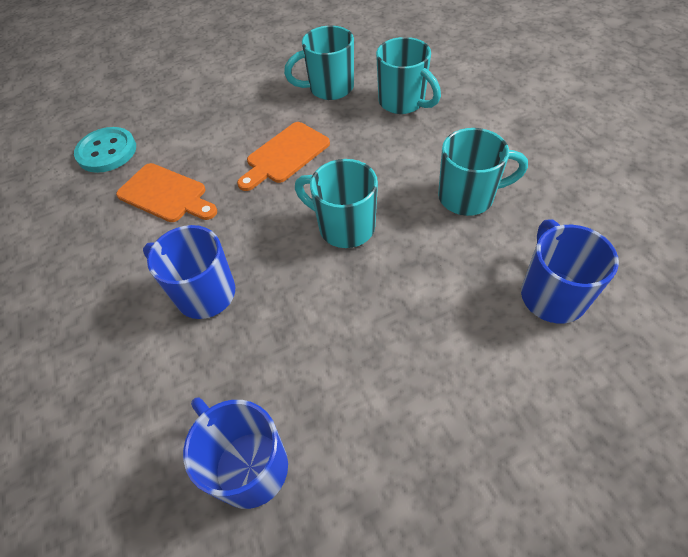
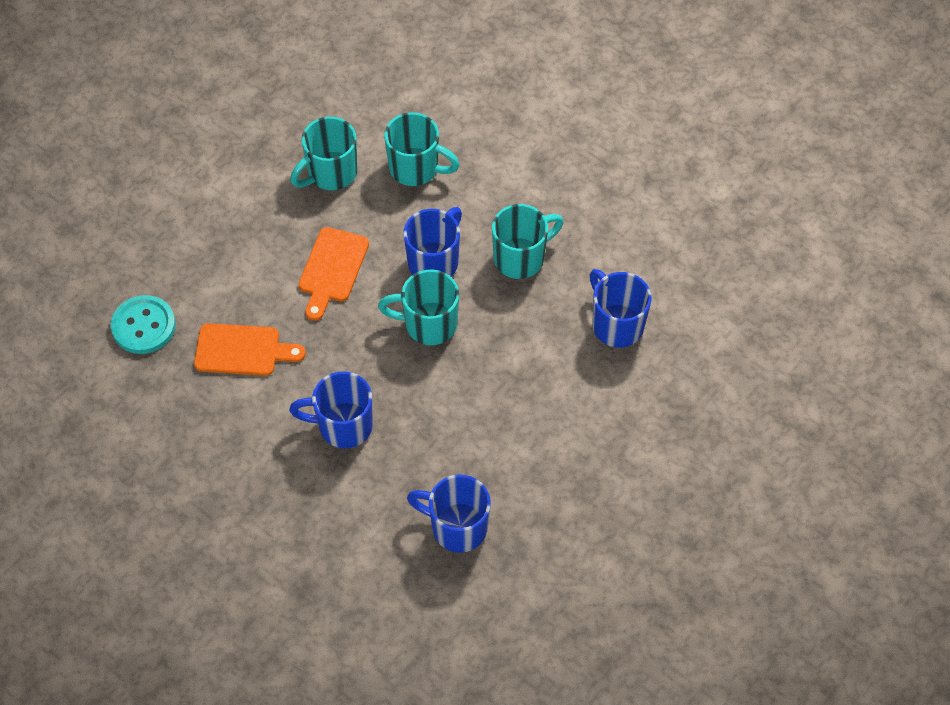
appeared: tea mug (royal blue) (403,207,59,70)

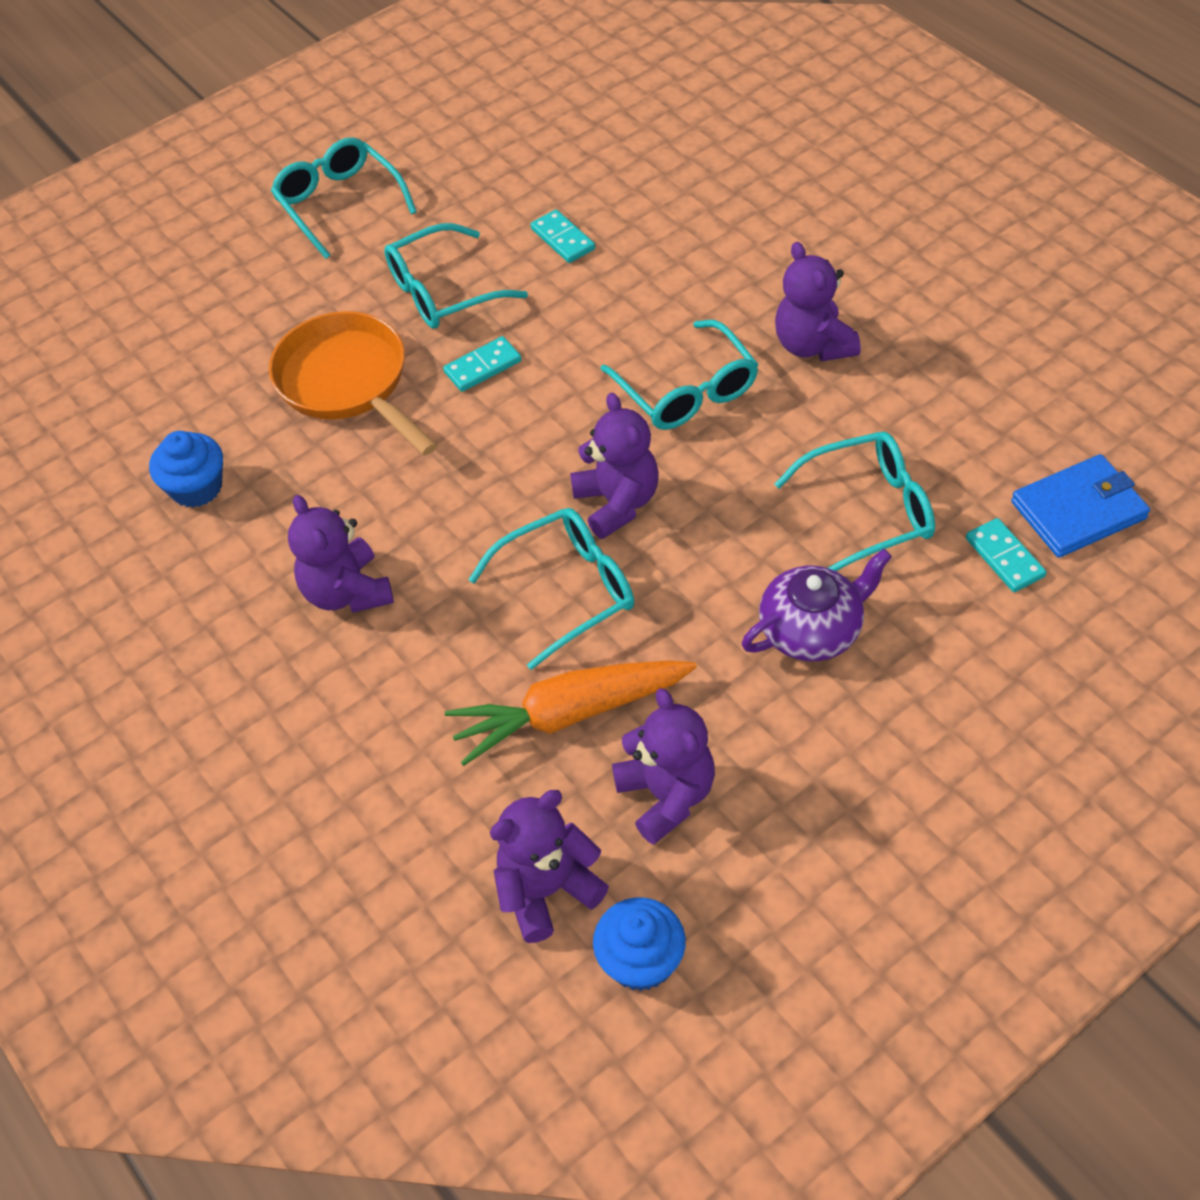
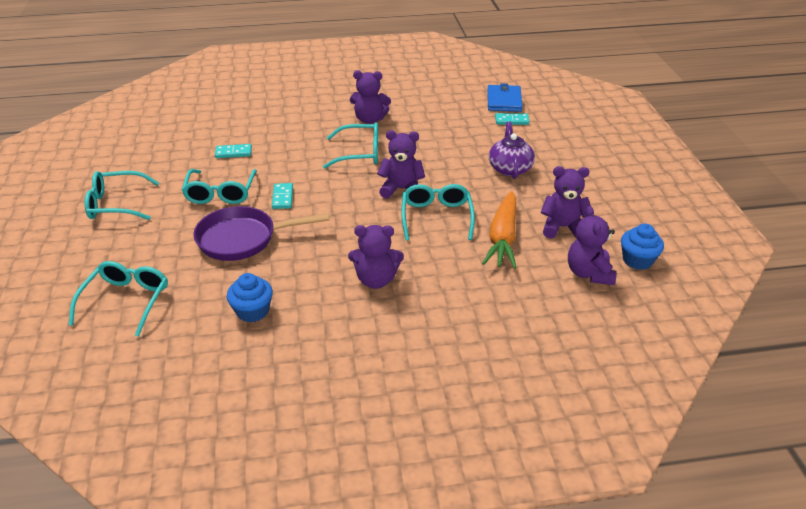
relocated: glasses (turquoise) (775,432,160,139) to (69,261,99,76)
colour: frying pan (orange-coloured) (269,311,168,145) to frying pan (royal purple) (193,206,136,55)

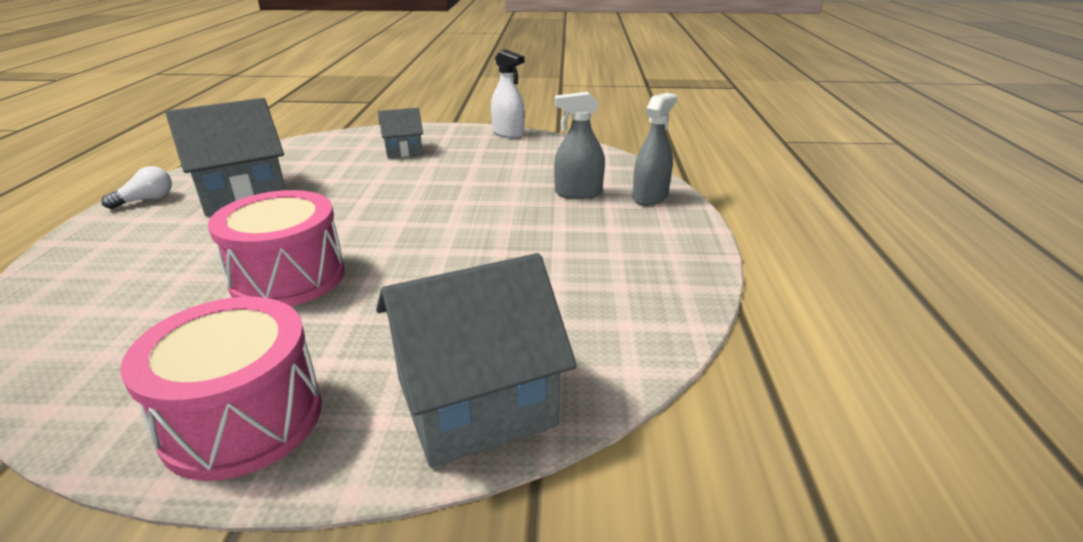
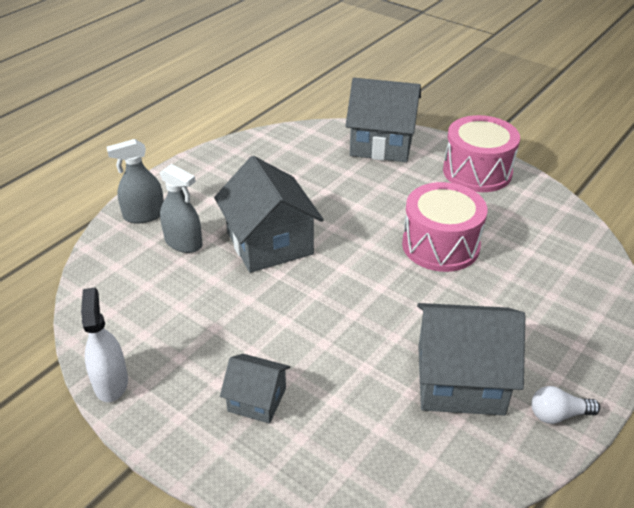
appeared: toy house (grey) (214,156,110,117)

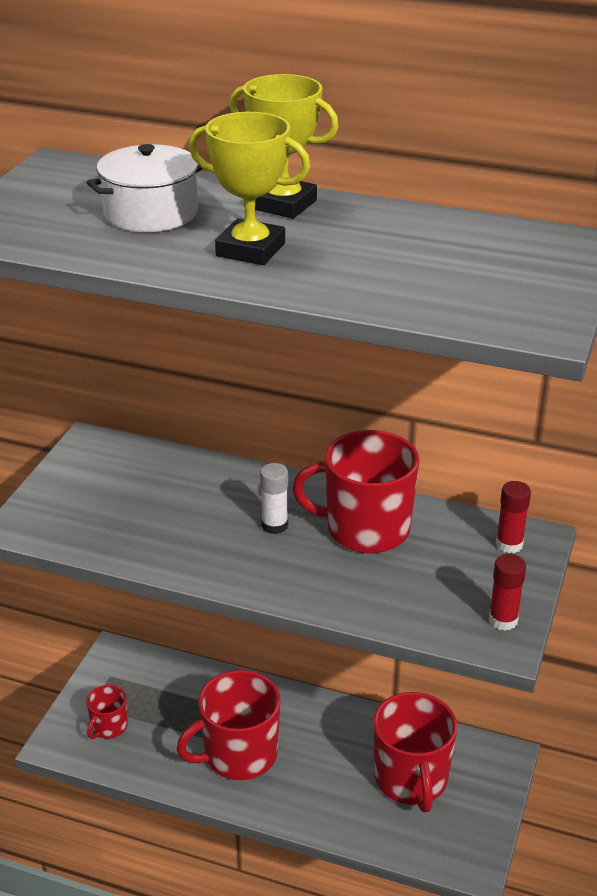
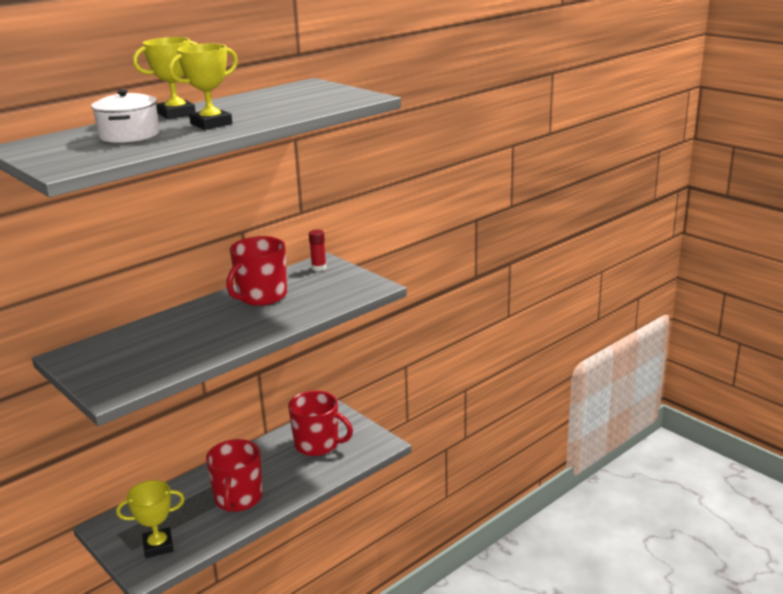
missing: glue (white) (260,463,28,71); glue (red) (489,554,37,76)
exchanged: tea mug (red) (86,685,42,54) to award cup (bright yellow) (116,480,69,78)

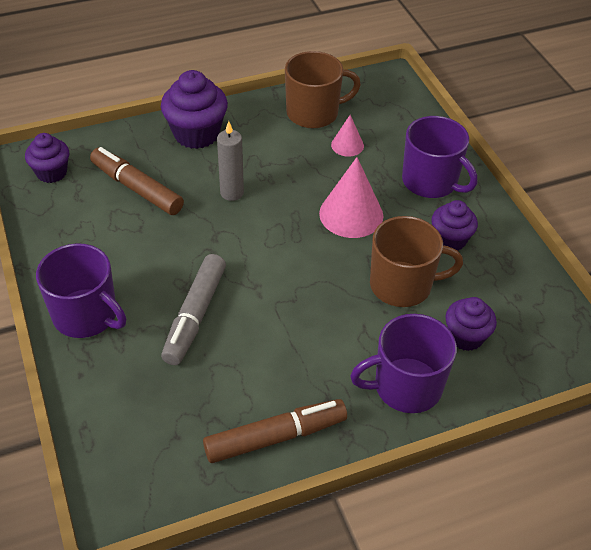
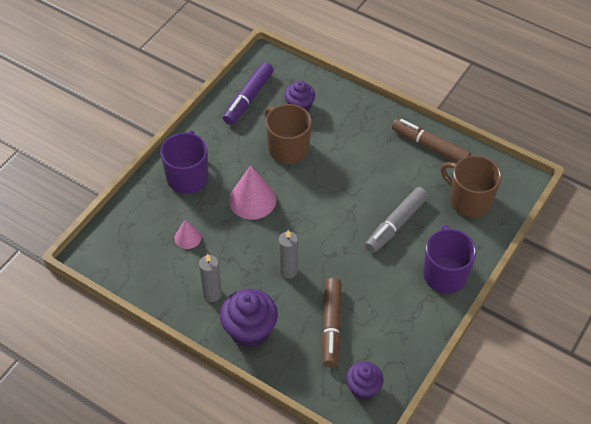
missing: tea mug (royal purple) (350,314,107,99); muffin (royal purple) (431,200,47,51)
appeared: wax candle (grey) (199,254,23,48); marker (royal purple) (223,62,50,63)
relocated: tea mug (dark brown) (285,51,76,77) to (441,156,60,62)
spun: marker (grey) (161,254,65,111) = (365,187,63,66) 150 degrees clockwise

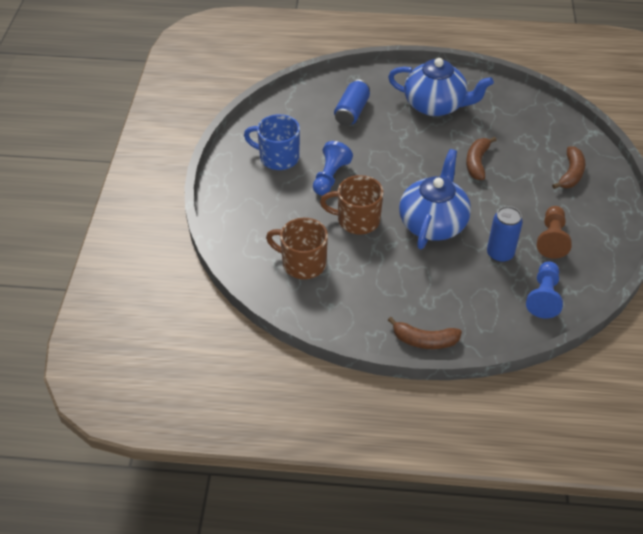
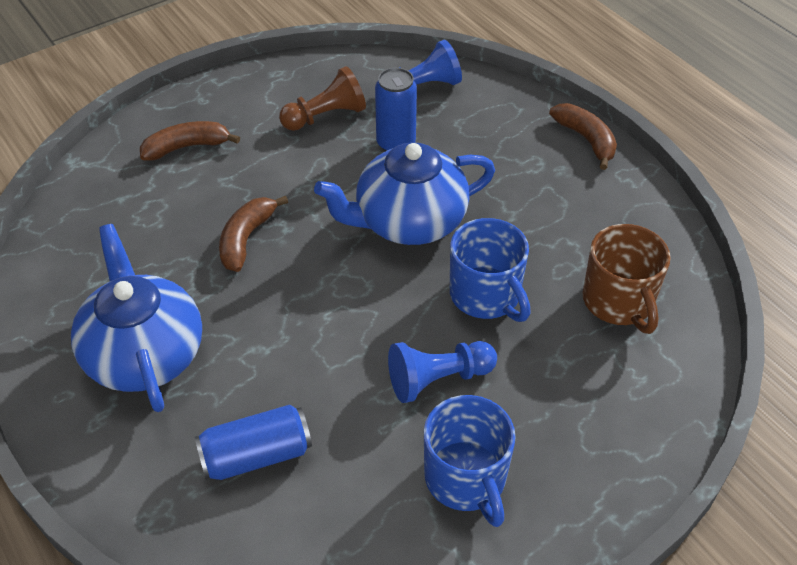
colour: tea mug (dark brown) (320,175,63,60) to tea mug (royal blue) (450,218,81,104)
spun: banana (dark brown) (466,137,30,43) = (219,196,69,76) 135 degrees clockwise

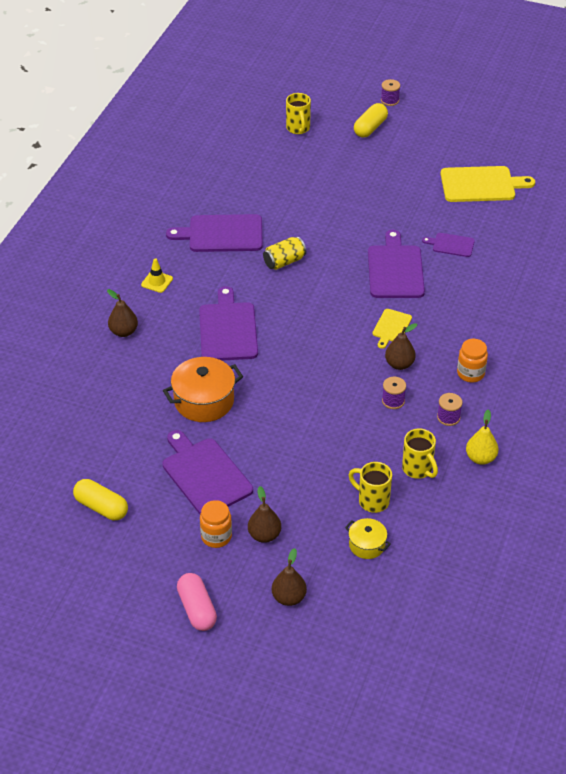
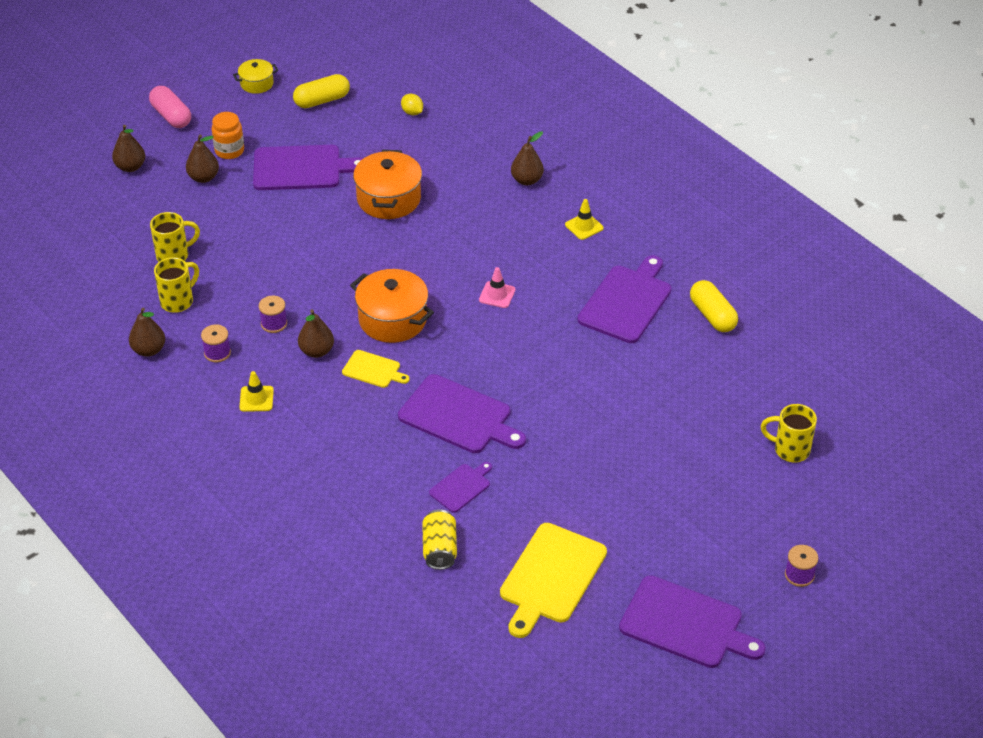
appeared: cooking pot (orange-coloured) (350,269,84,74); lemon (bright yellow) (401,94,22,21); road cone (pink) (479,267,37,41)
relocated: cutting board (royal purple) (199,286,59,75) to (619,575,147,93); tin (bright yellow) (263,237,43,33) to (422,510,35,60); cooking pot (bright yellow) (345,518,46,41) to (233,59,45,35); capsule (bright yellow) (354,103,34,35) to (690,280,48,52)
exchanged: preserve jar (orange-coloured) (457,339,31,43) to road cone (bright yellow) (240,371,34,41)
colour: toy pear (bright yellow) (466,409,33,56) to toy pear (dark brown) (129,308,36,49)
spun: capsule (pink) (177,573,40,58) = (149,86,42,42) 45 degrees clockwise; cutting board (bright yellow) (372,309,40,40) = (342,350,68,38) 150 degrees clockwise; tea mug (bright yellow) (402,429,36,50) = (154,257,45,56) 135 degrees clockwise

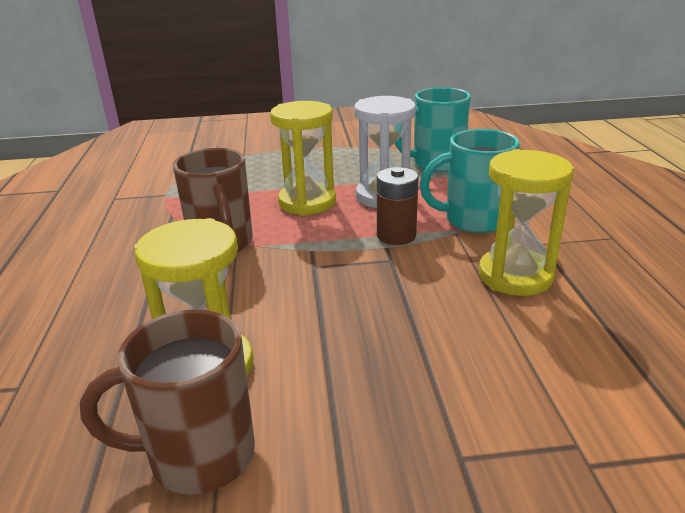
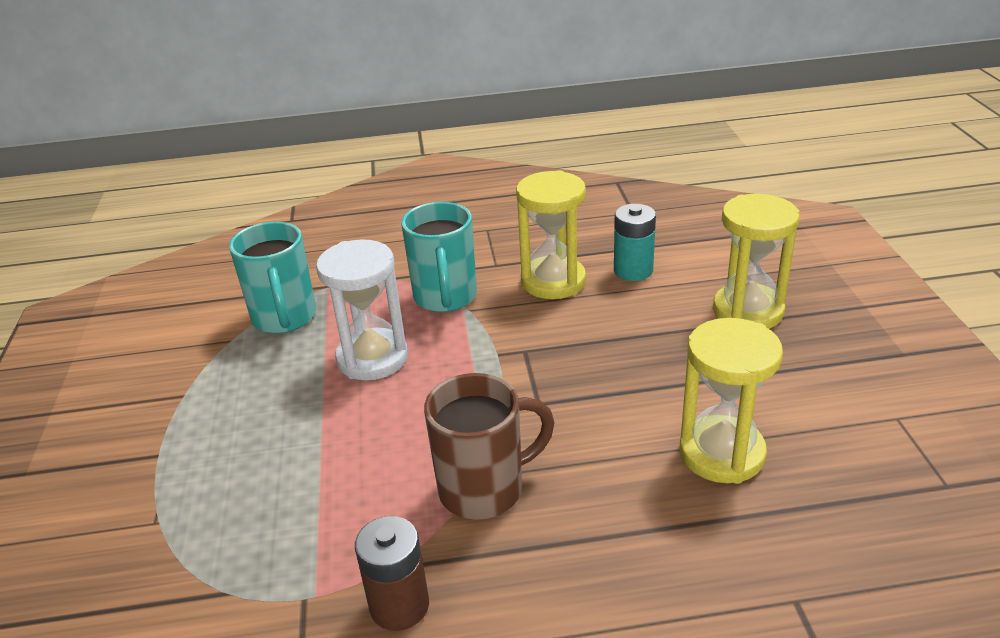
missing: tea mug (dark brown) (80,309,175,186)
appeared: AA battery (turquoise) (614,204,42,77)
relocated: sand timer (bright yellow) (270,101,66,114) to (713,194,87,135); AA battery (dark brown) (377,167,42,78) to (355,516,74,115)

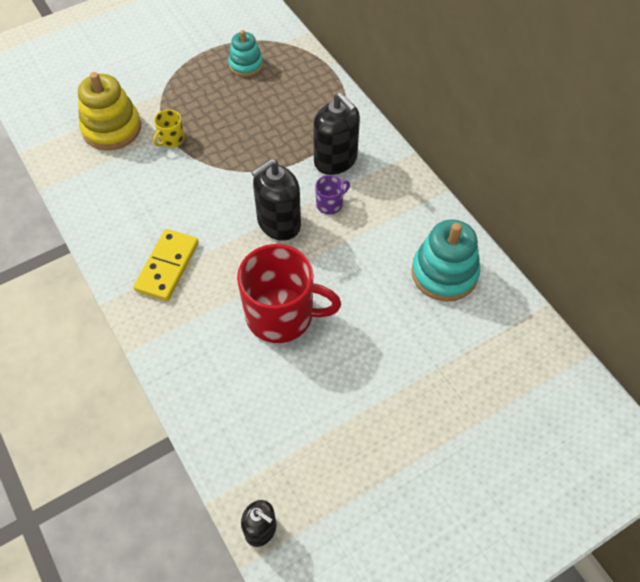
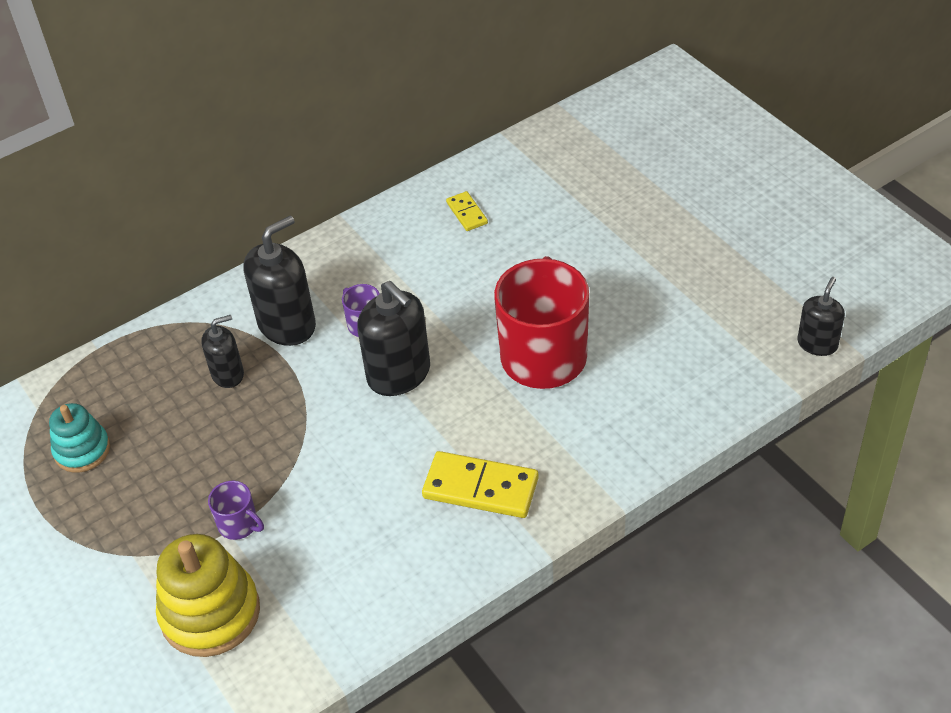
appeared: soap pump (ebony) (201,315,43,73)
exchanged: stacking toy (turquoise) (412,219,68,83) to domino tile (bright yellow) (446,191,42,40)
colour: tea mug (bright yellow) (153,109,32,39) to tea mug (royal purple) (208,481,56,59)

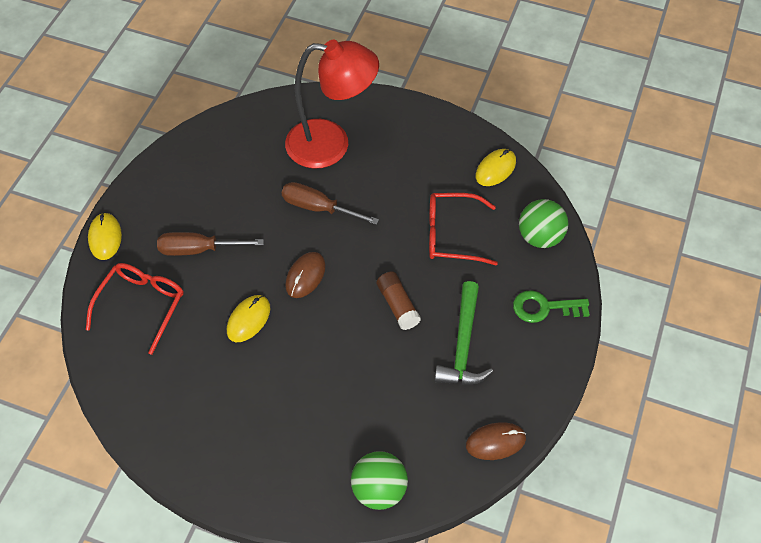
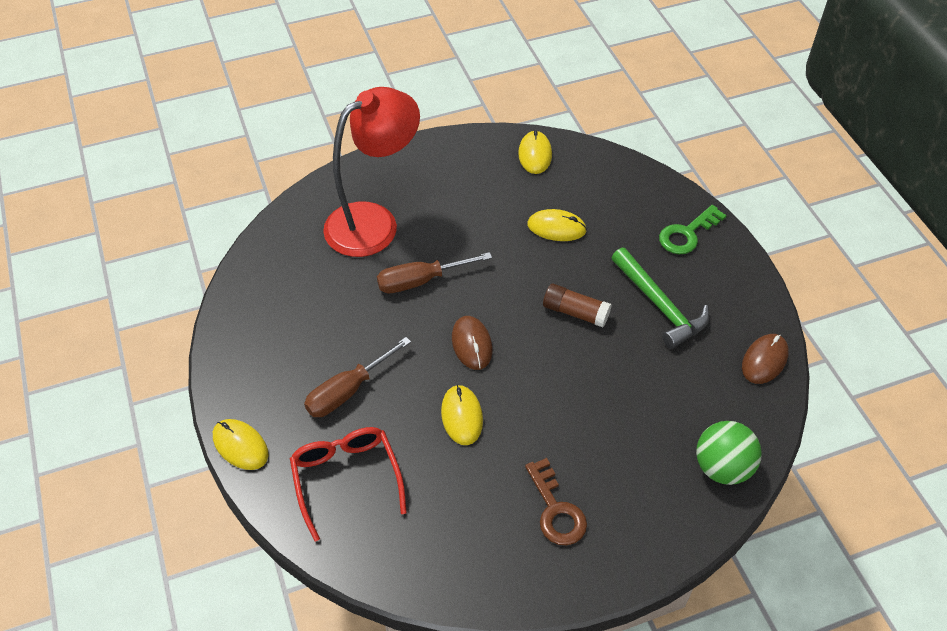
missing: sphere (green) (519,199,49,49)
appeared: door key (dark brown) (525,458,62,87)
exchanged: glasses (red) (429,193,69,72) to computer mouse (bright yellow) (527,209,60,32)

